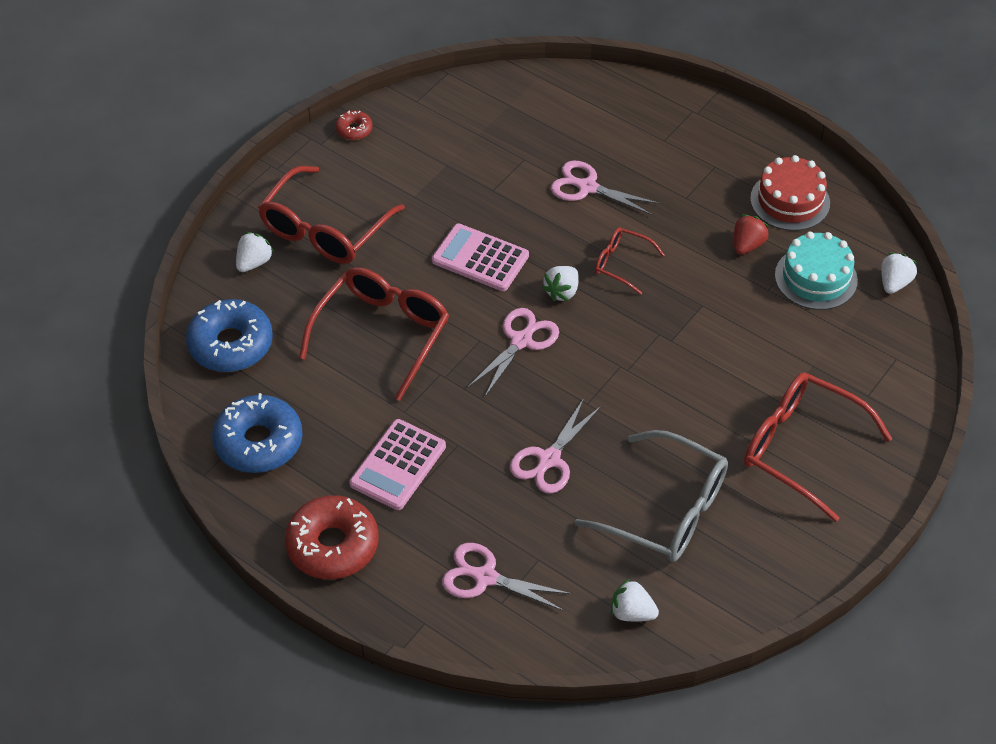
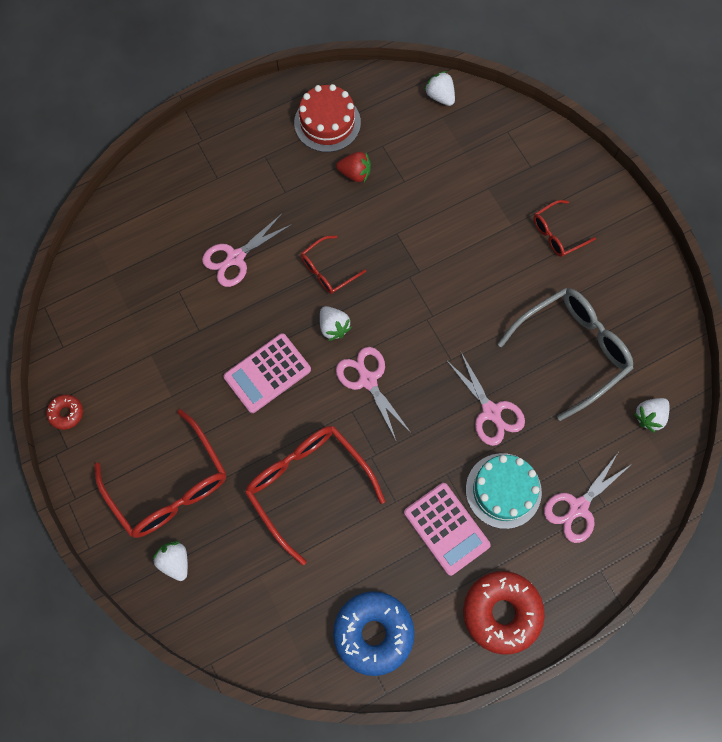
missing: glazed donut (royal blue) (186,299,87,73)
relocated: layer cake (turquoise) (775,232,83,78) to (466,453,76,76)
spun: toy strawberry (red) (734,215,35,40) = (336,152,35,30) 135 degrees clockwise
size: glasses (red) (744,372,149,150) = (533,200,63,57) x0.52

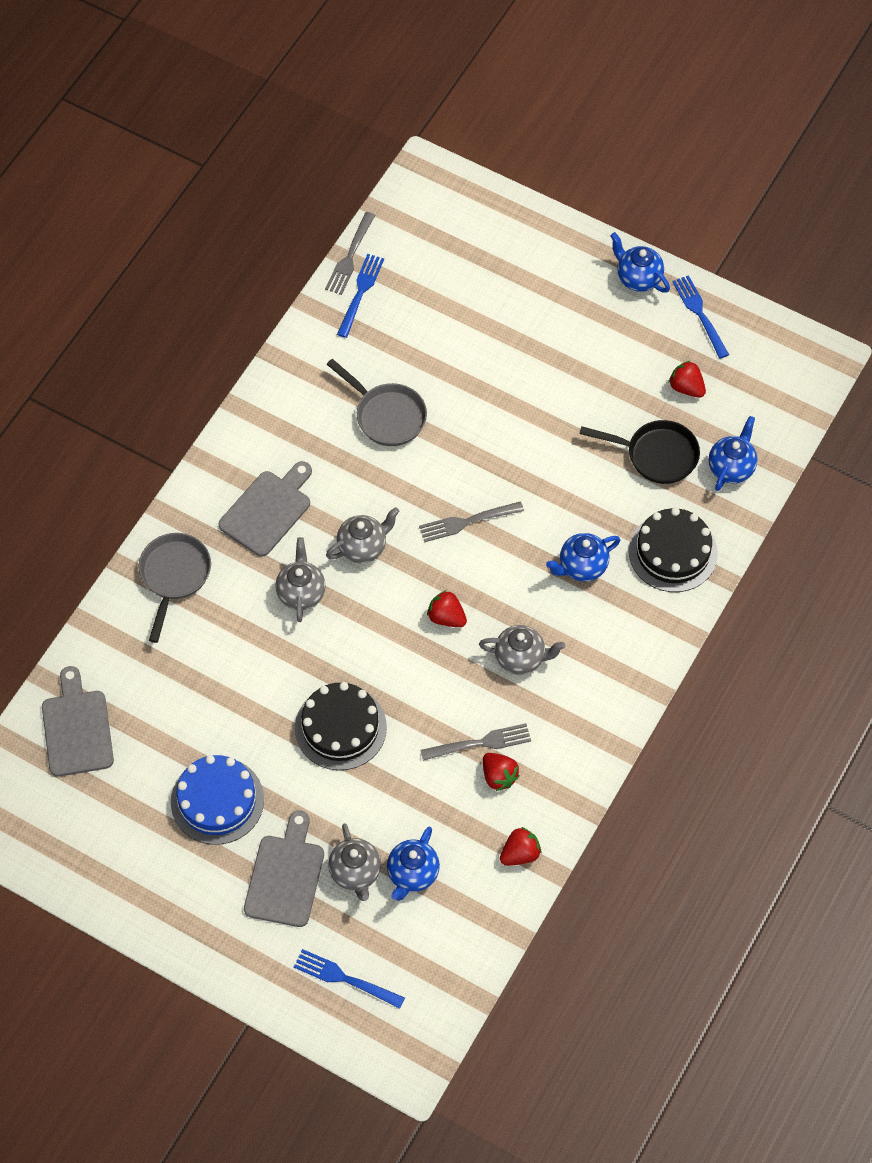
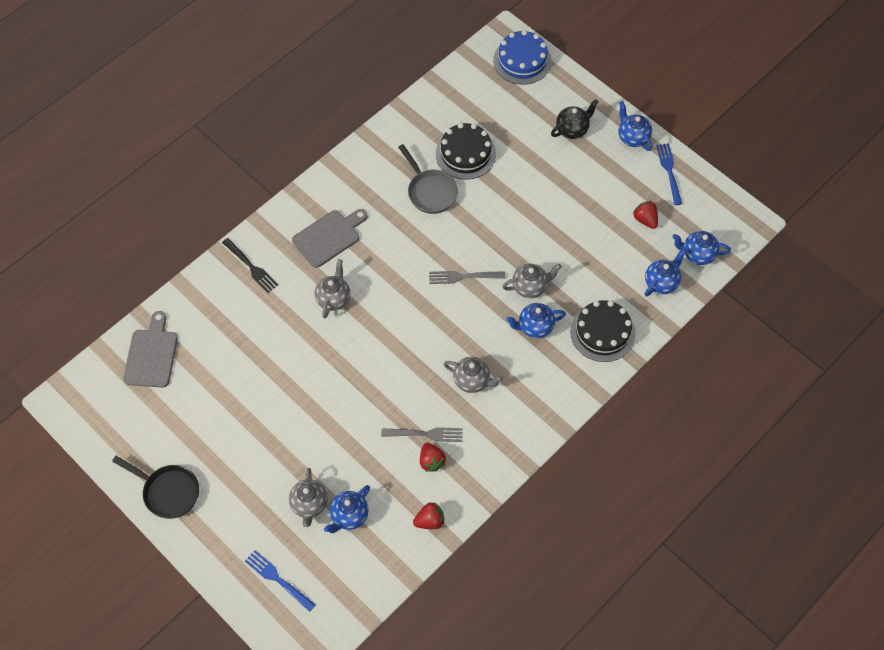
missing: cutting board (grey) (244,811,80,116); dinner fork (grey) (325,212,50,83); dinner fork (royal blue) (337,254,47,84); toy strawberry (red) (427,590,40,37)
appeared: teapot (ebony) (551,99,47,40); teapot (royal blue) (672,231,59,34)
relocated: layer cake (royal blue) (171,755,93,90) to (493,30,59,55); layer cake (ebony) (295,682,92,88) to (436,123,60,56); teapot (grey) (326,507,73,56) to (502,264,59,34); frying pan (ebony) (579,420,121,64) to (112,456,87,63)
exchanged: frying pan (grey) (139,533,72,110) to dinner fork (ebony) (222,238,56,55)

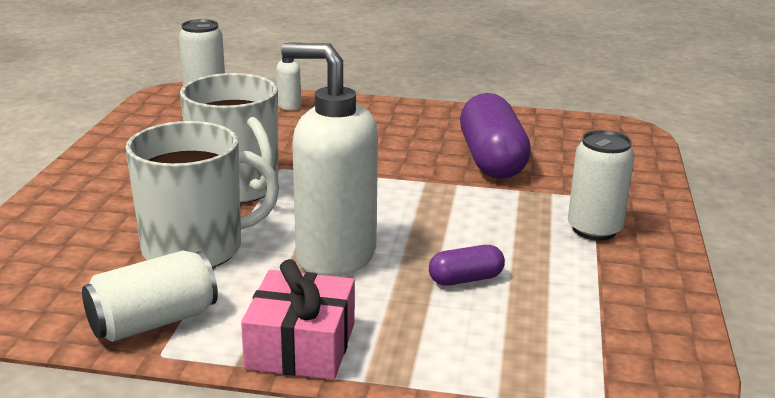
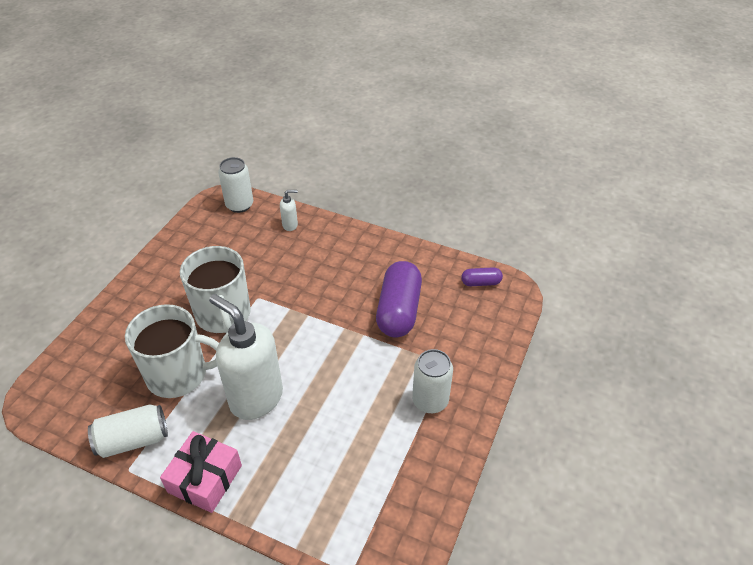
relocated: capsule (royal purple) (429,245,76,41) to (461,267,42,19)

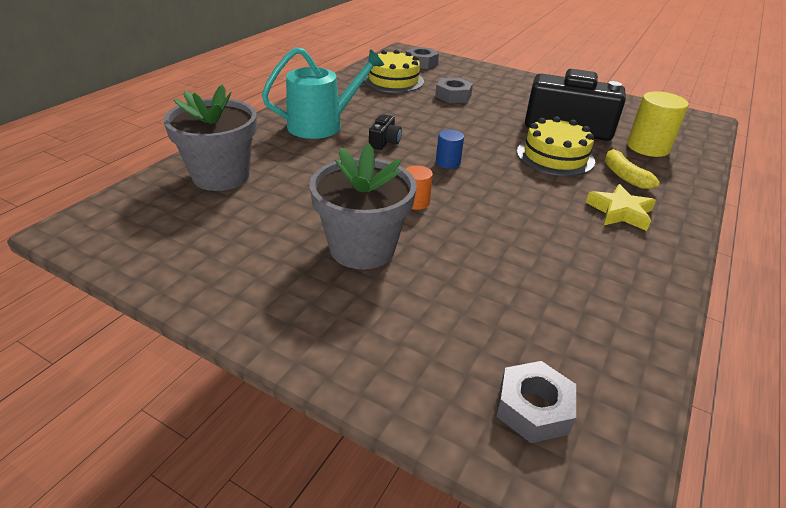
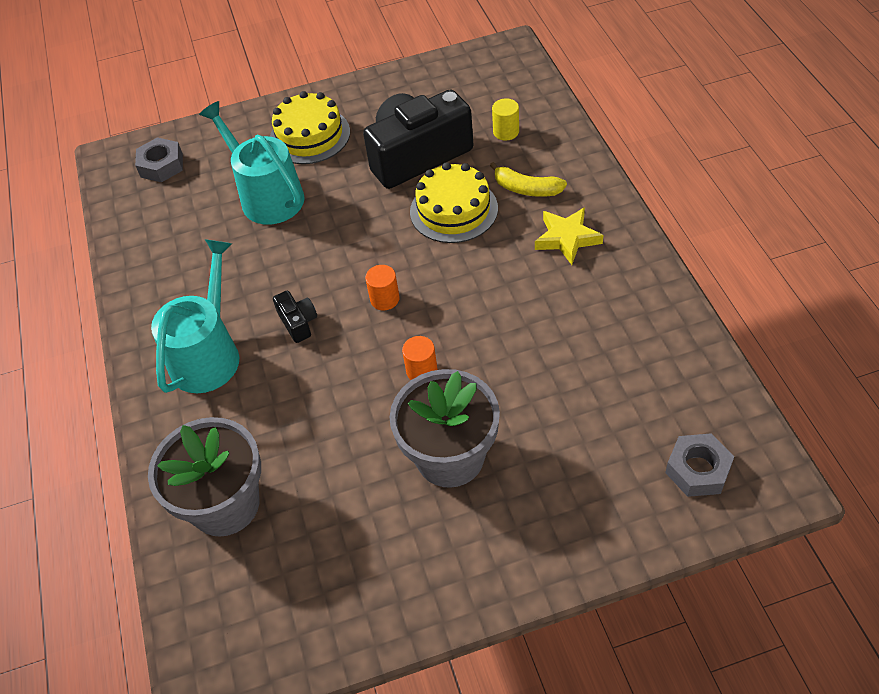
relocated: layer cake (bright yellow) (364,49,60,44) to (270,91,80,73)
exchanged: nut (grey) (435,78,38,25) to watering pot (turquoise) (199,101,106,124)
colour: solid cylinder (royal blue) (436,129,28,40) to solid cylinder (orange-coloured) (365,265,35,45)
size: solid cylinder (bright yellow) (627,92,62,65) = (492,98,27,43) x0.56

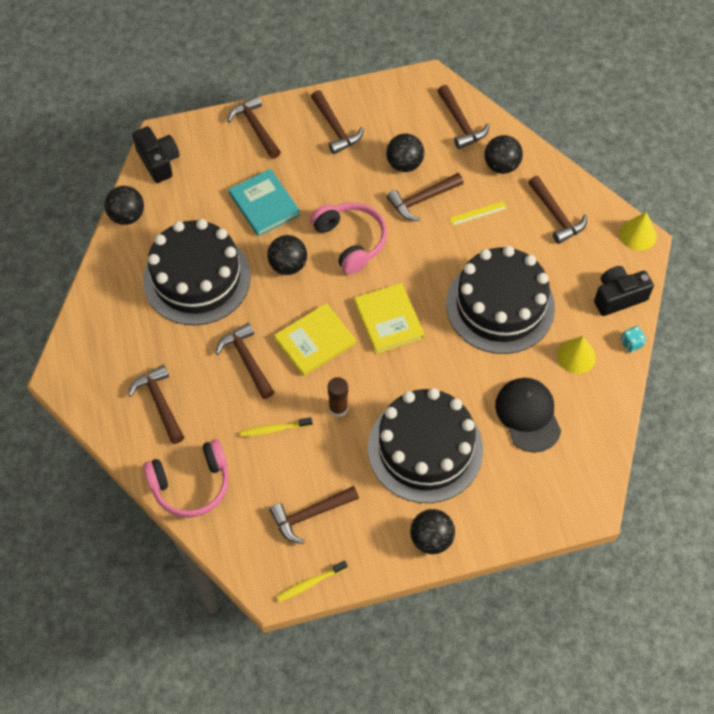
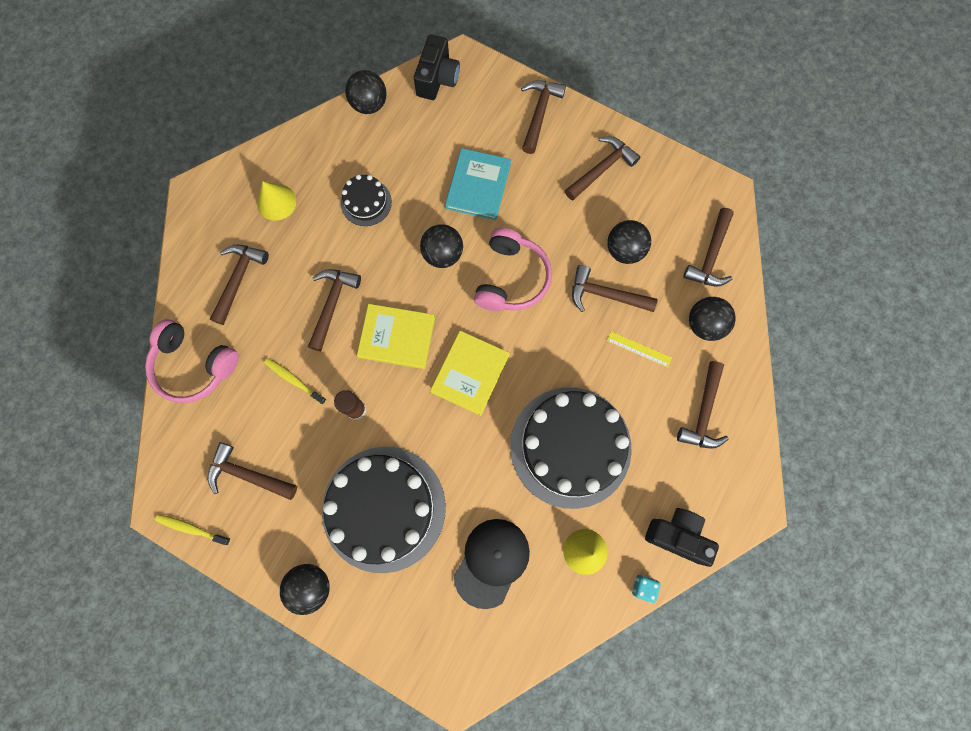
relocated: cone shape (bright yellow) (619,212,38,39) to (257,181,39,39)
spun: claw hammer (dark brown) (311,90,53,64) = (565,136,75,64) 150 degrees counterclockwise
size: layer cake (ebony) (143,219,108,106) = (341,174,51,52) x0.46

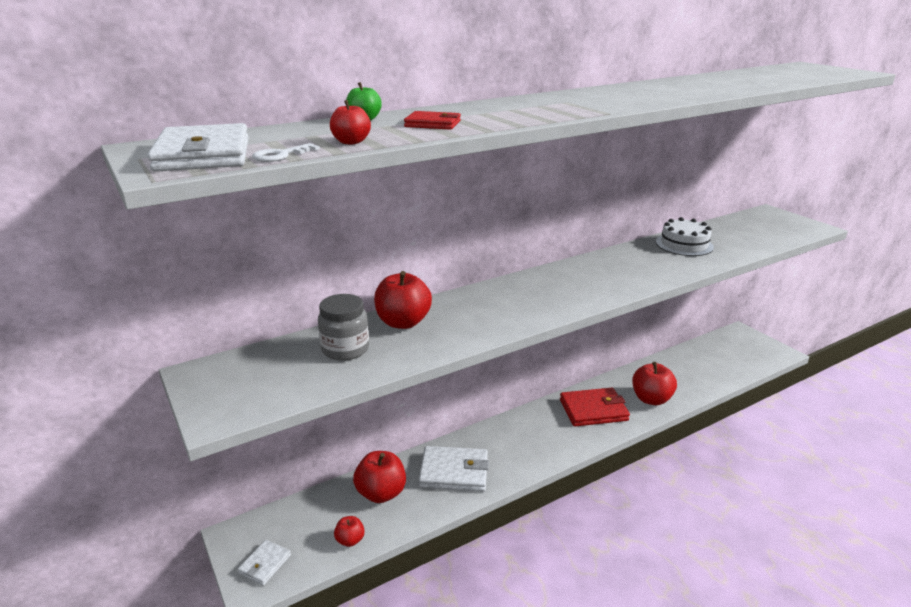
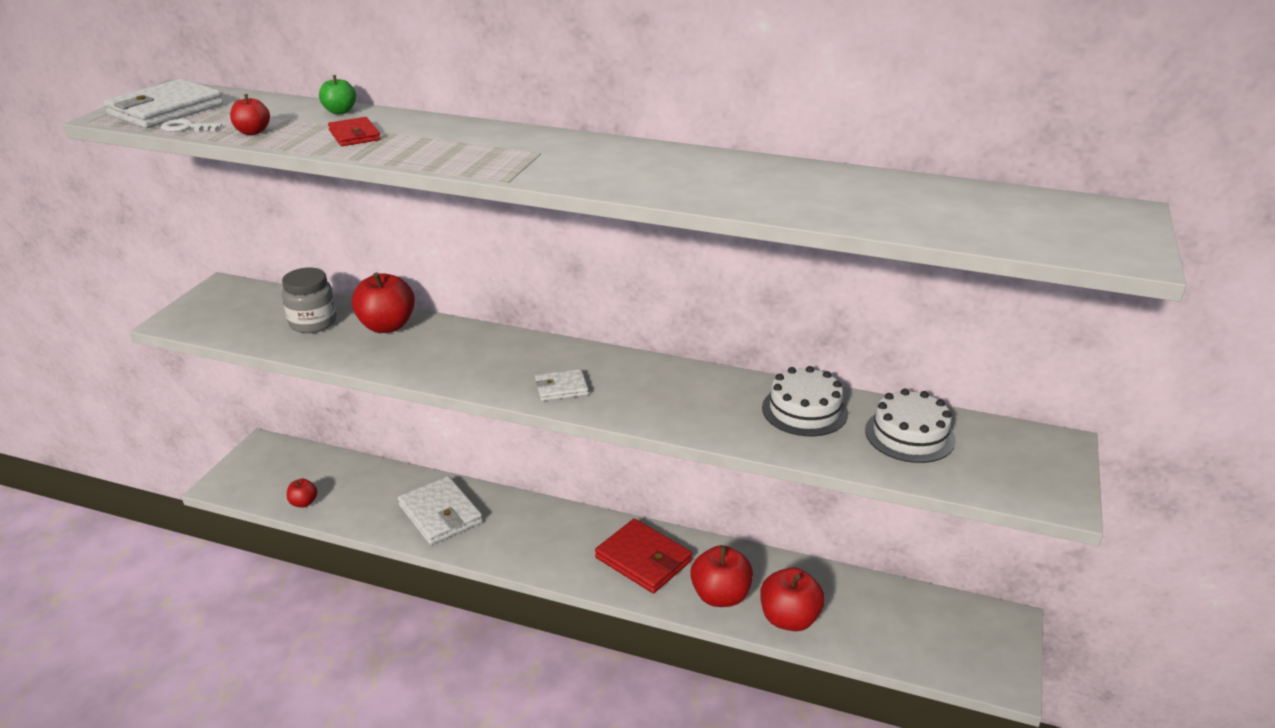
appeared: layer cake (white) (865,389,91,74)
relocated: billfold (white) (238,540,53,46) to (535,369,54,32); toy apple (red) (353,451,53,52) to (760,567,65,64)

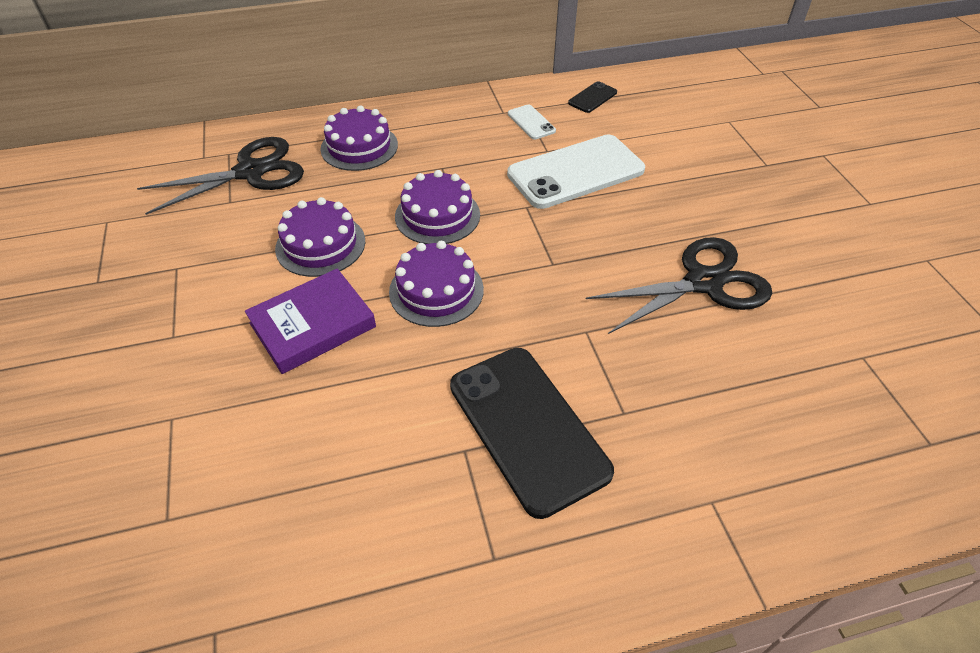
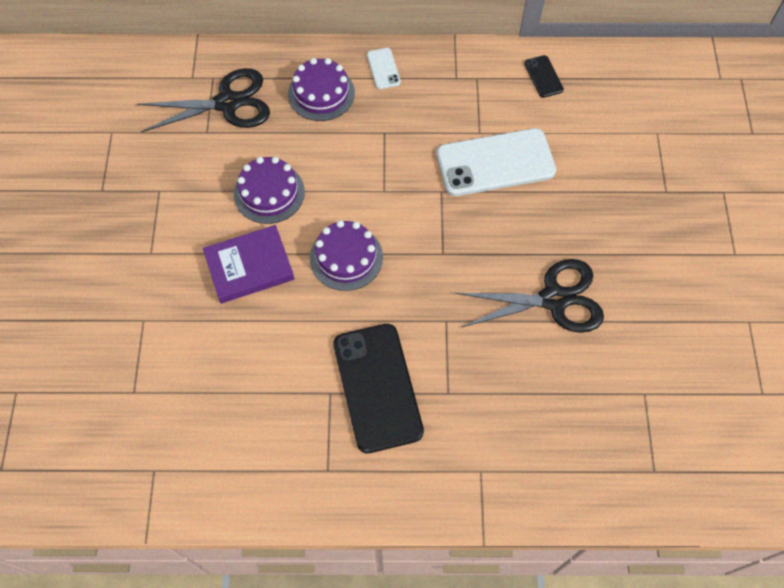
missing: layer cake (royal purple) (395,170,85,74)
relocated: phone (white) (508,105,48,35) to (367,48,34,41)
spun: phone (ebony) (568,81,49,32) = (524,55,40,43) 75 degrees counterclockwise

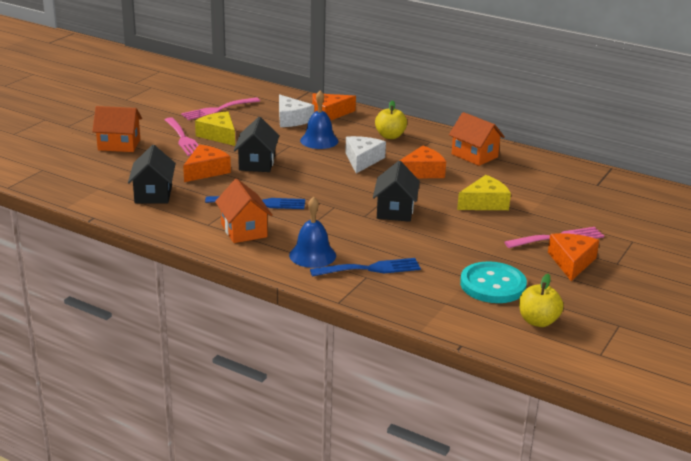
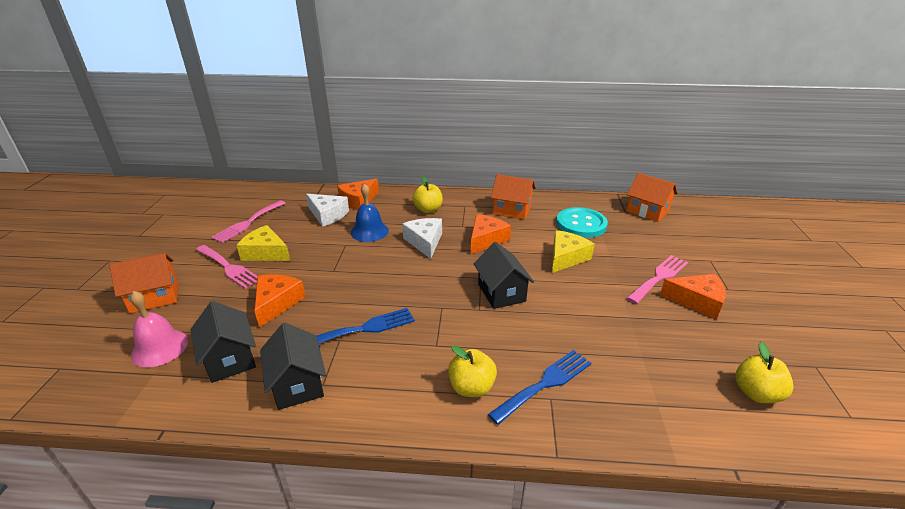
appeared: bell (pink) (130,291,58,76)
relocated: toy house (orange-coloured) (215,179,58,64) to (627,173,51,49); toy house (ebony) (234,117,45,55) to (260,323,66,87); sewing button (turquoise) (460,261,67,42) to (556,207,52,31)
exchanged: bell (royal blue) (289,196,47,72) to toy apple (bright yellow) (448,345,49,52)
spun: cheese (orange-coloured) (548,233,51,48) = (660,274,66,46) 120 degrees clockwise

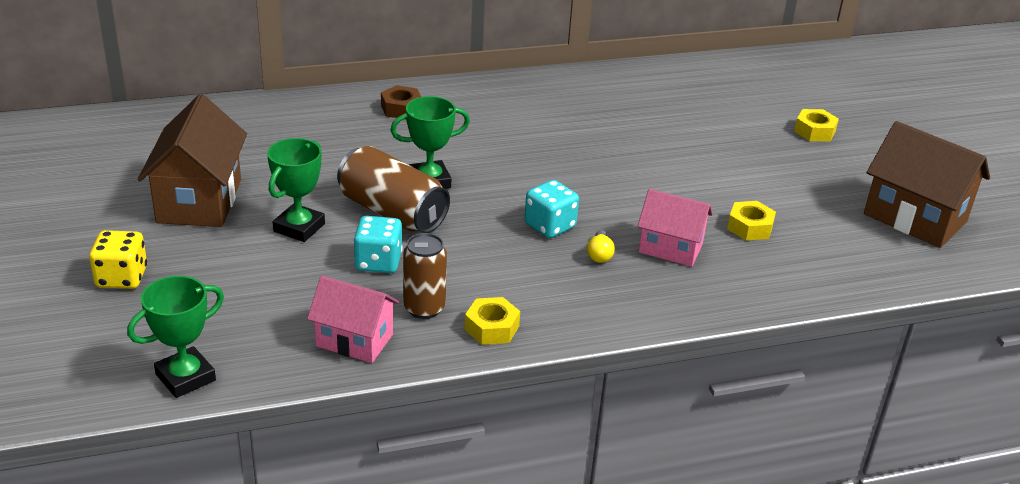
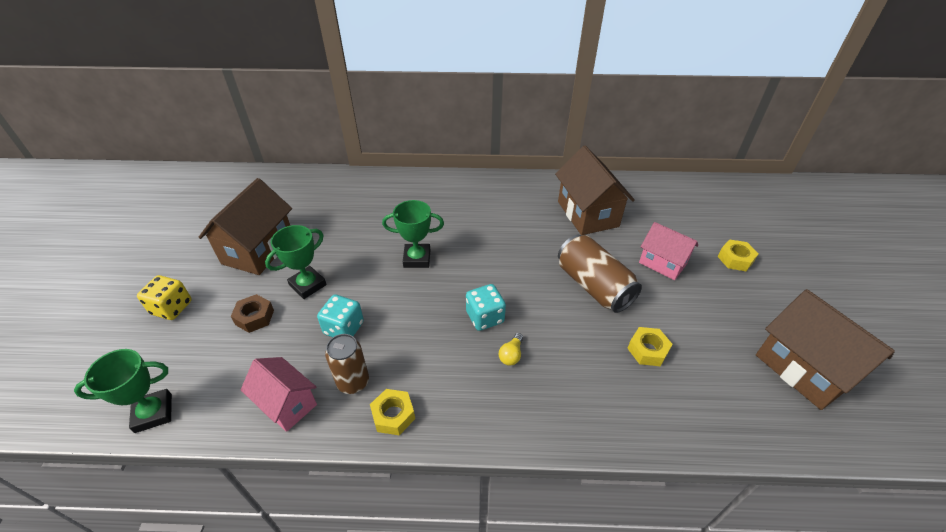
appeared: toy house (dark brown) (555,146,80,89)
relocated: tin (dark brown) (337,146,113,87) to (558,235,84,78); nut (dark brown) (381,85,40,33) to (231,294,43,39); toy house (pink) (638,189,74,78) to (639,222,59,58)

